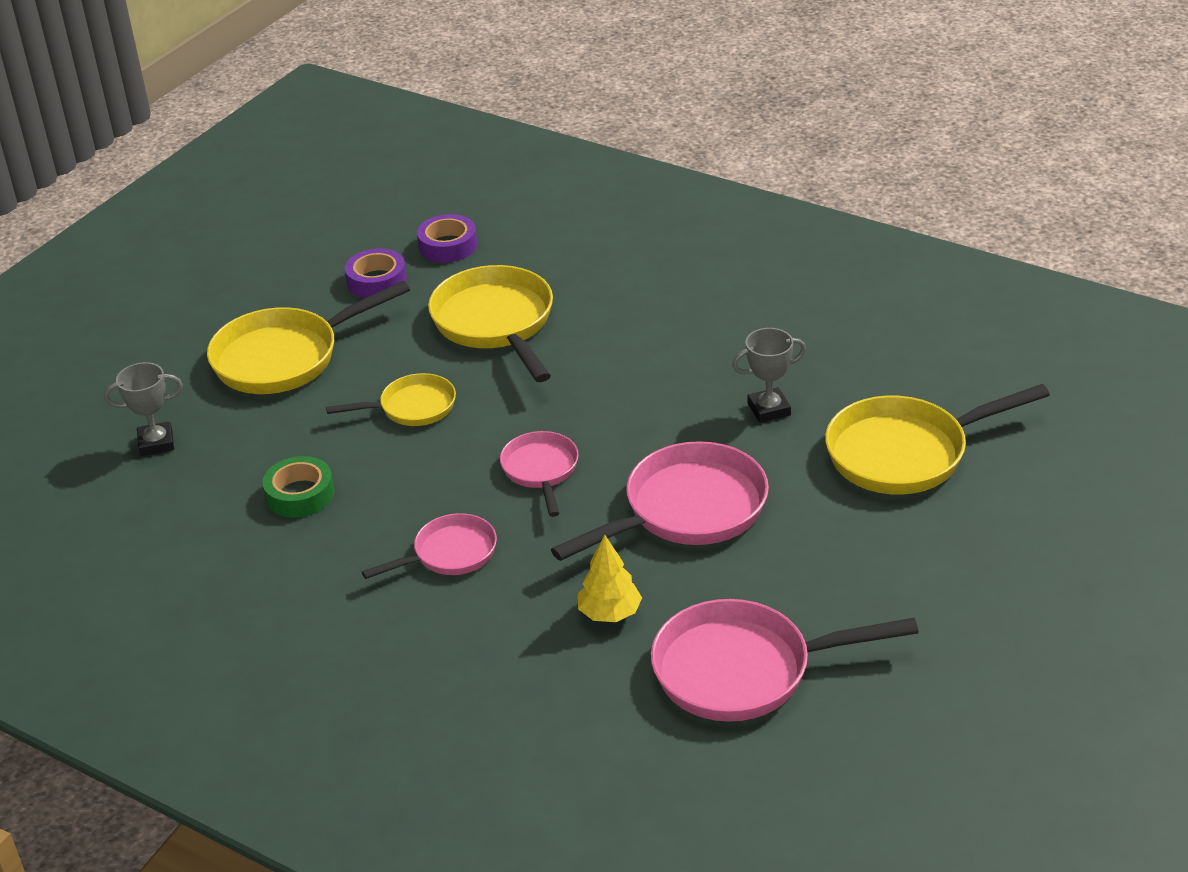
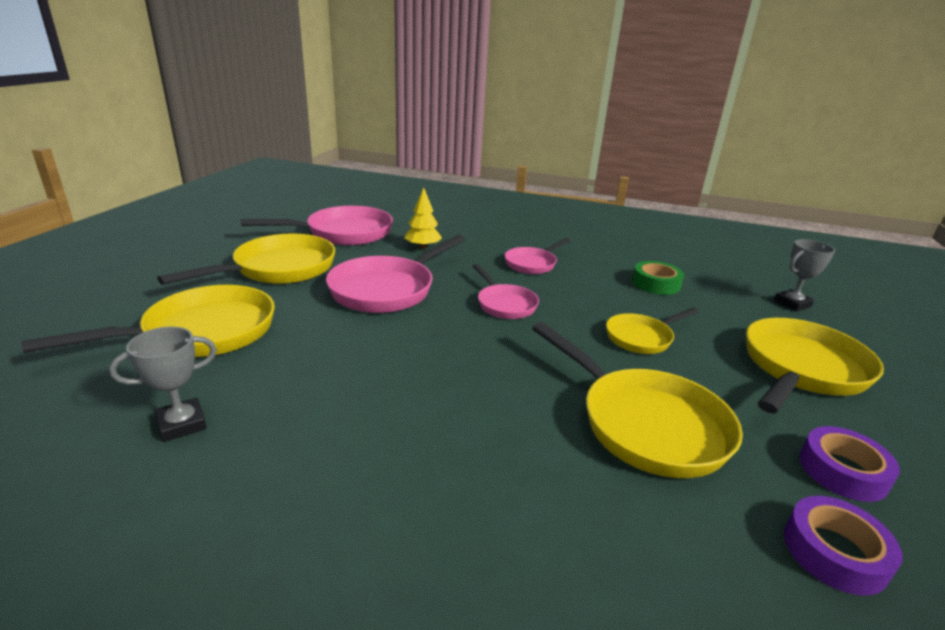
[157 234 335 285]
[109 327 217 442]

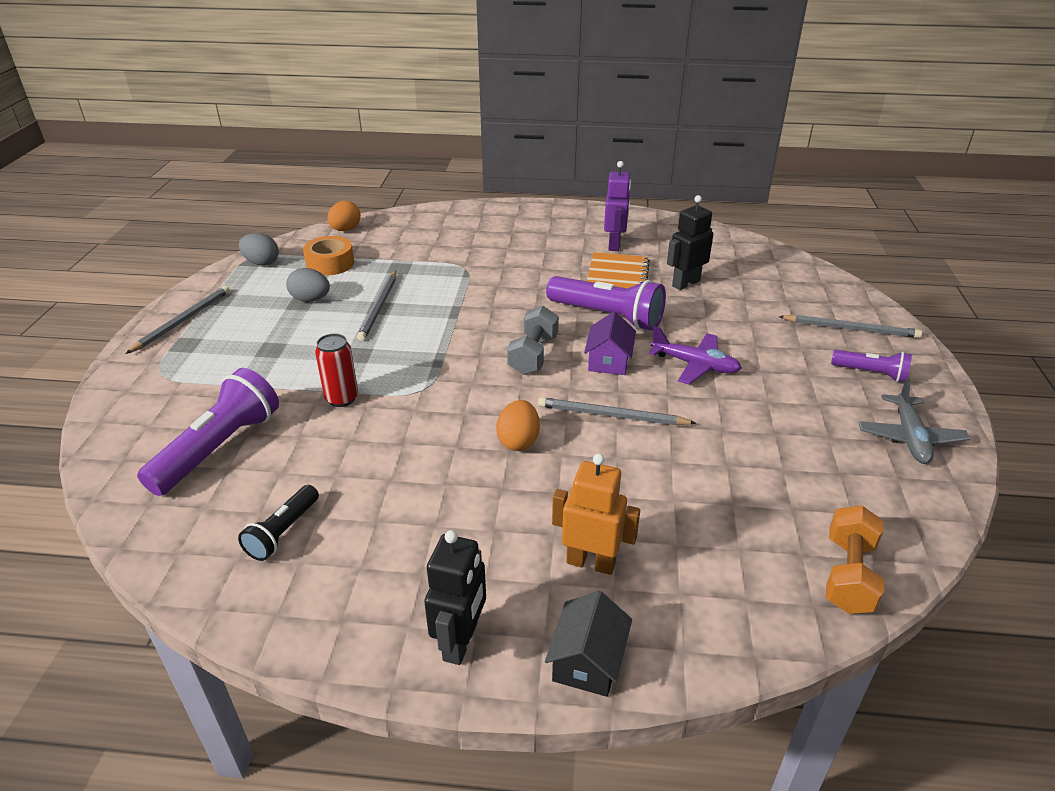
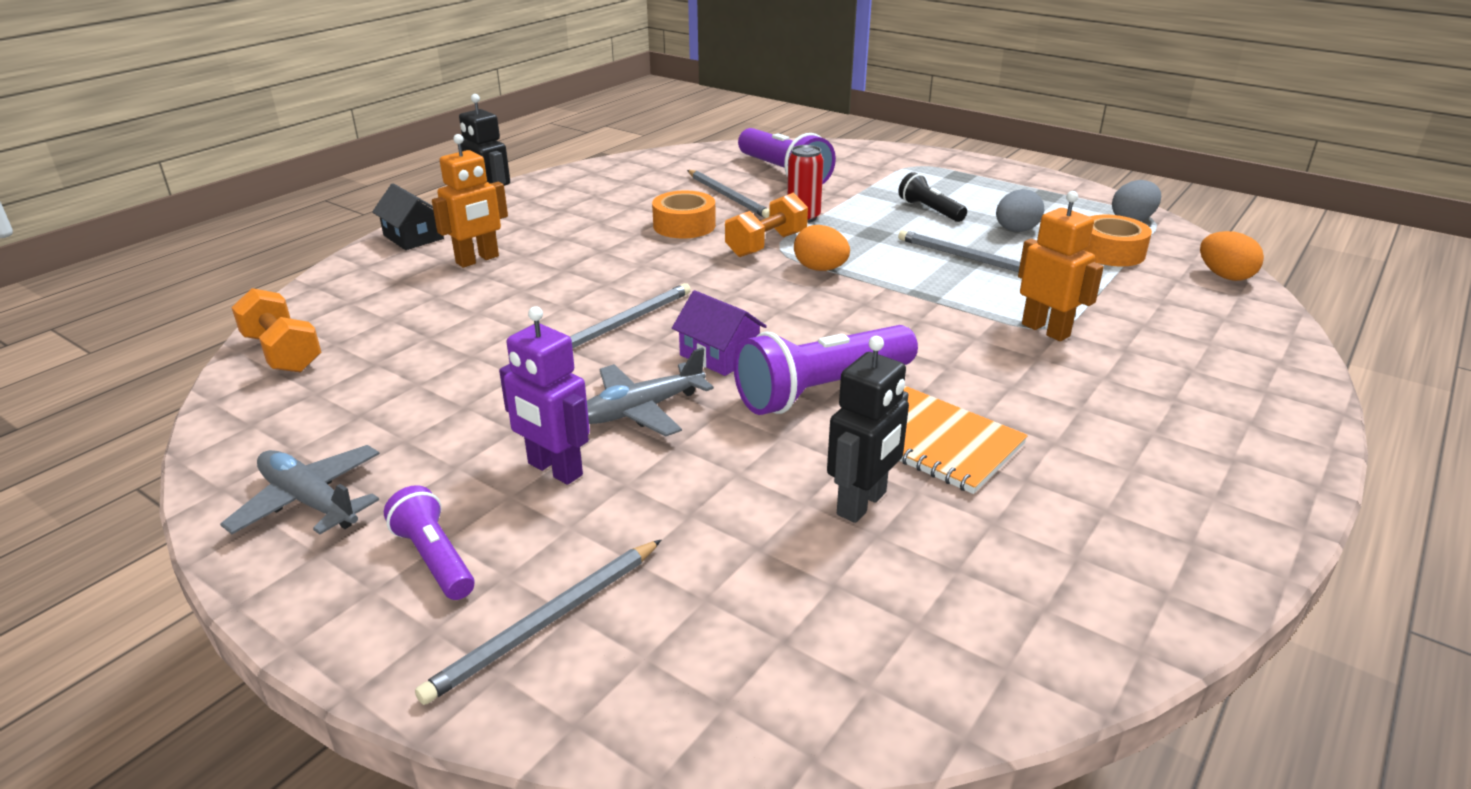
[507 306 559 375] (first image)
[652 190 716 239]
[725 193 808 257]
[1018 191 1104 341]
[687 170 769 218]
[898 172 967 222]
[794 225 850 271]
[499 306 590 485]
[587 347 714 437]
[827 336 909 523]
[384 485 474 600]

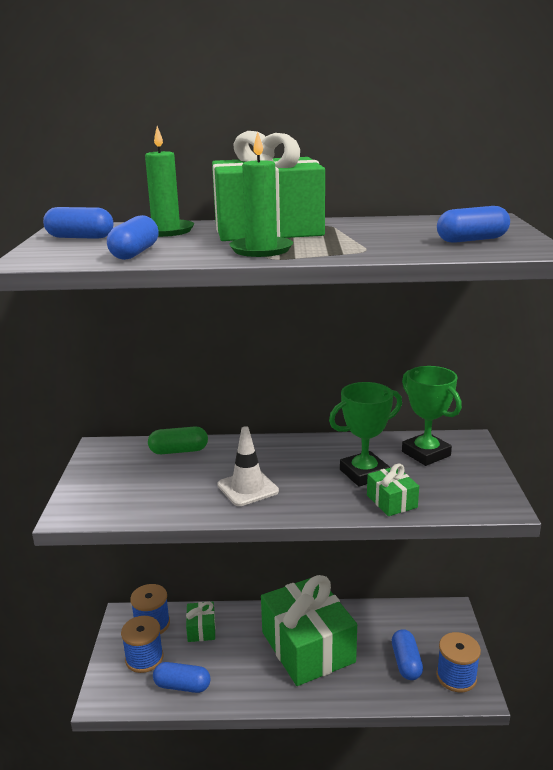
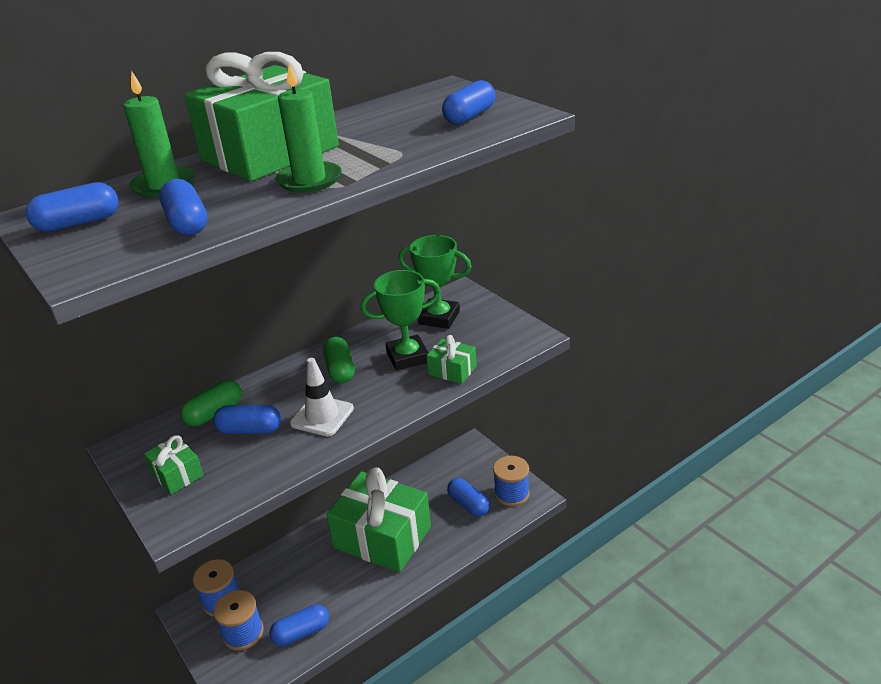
[213 405 281 434]
[323 337 355 383]
[144 435 204 495]
[361 270 441 371]

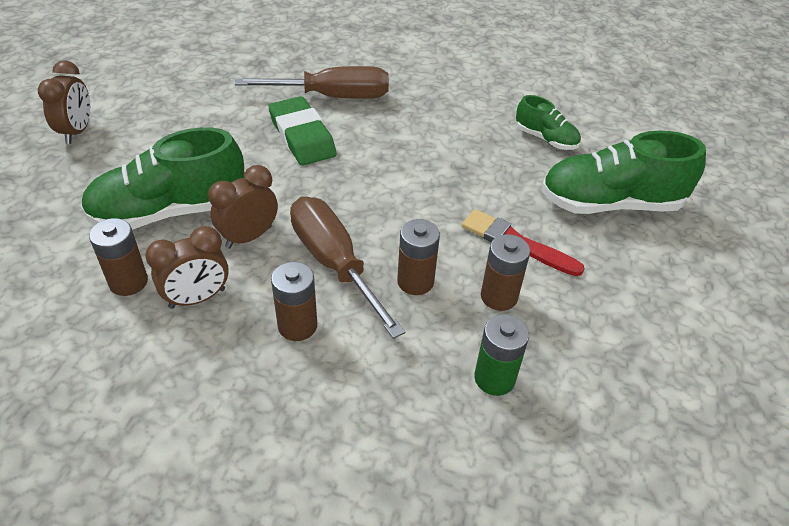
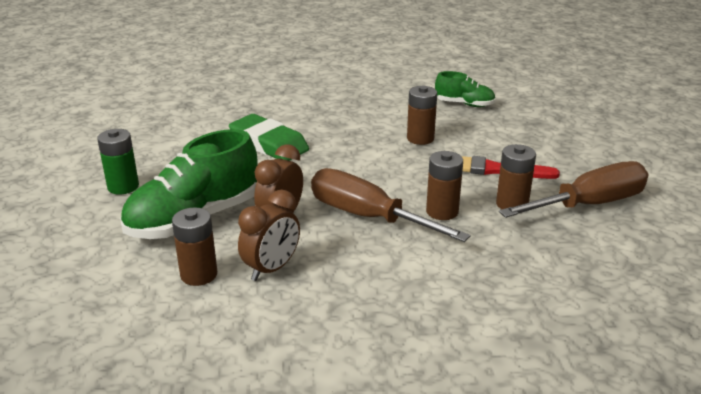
[38 60 90 144] (first image)
[541 131 706 214] (first image)
[499 161 649 218]
[407 86 437 145]
[97 129 139 194]

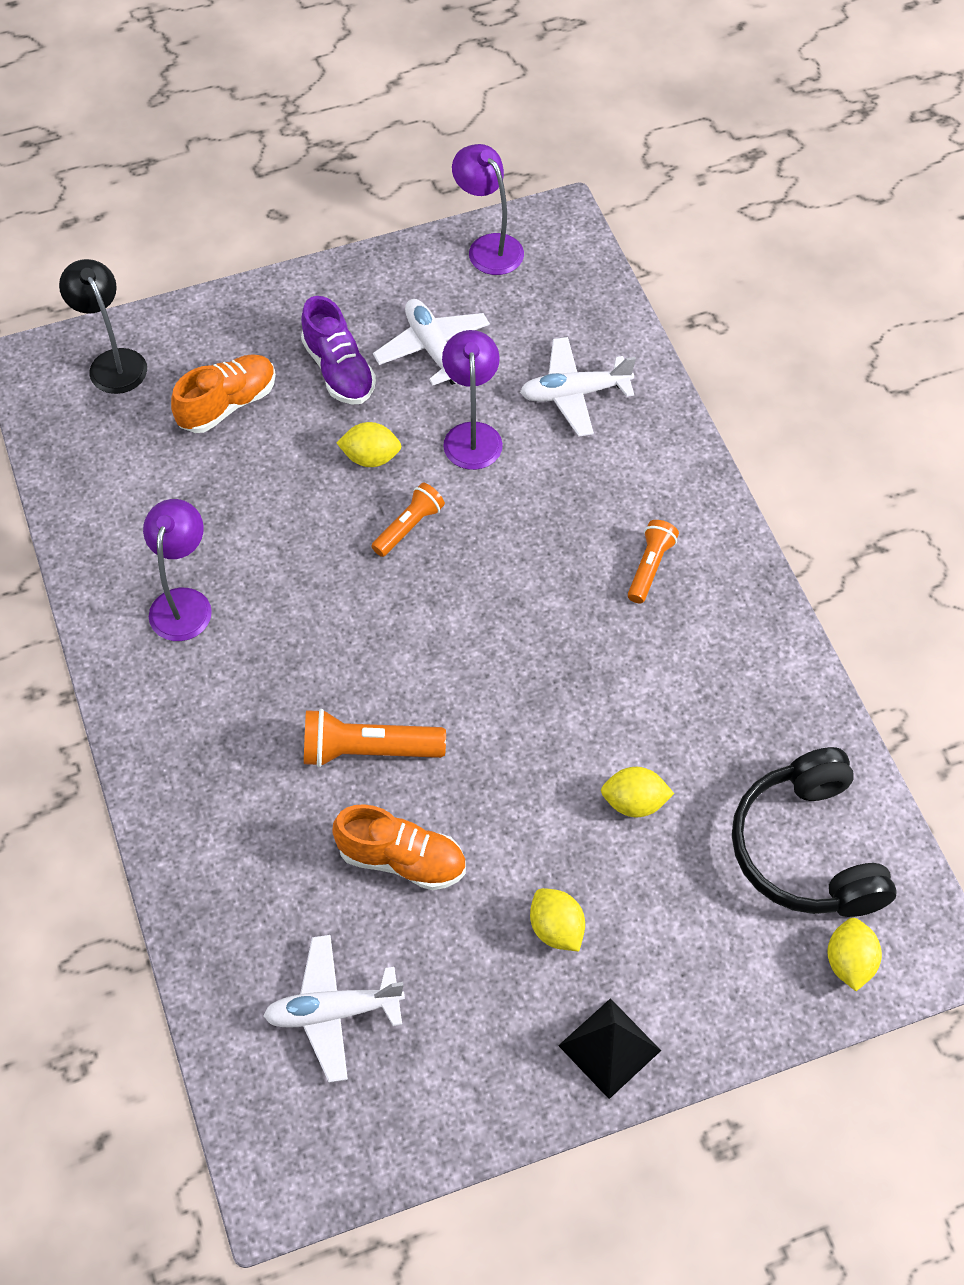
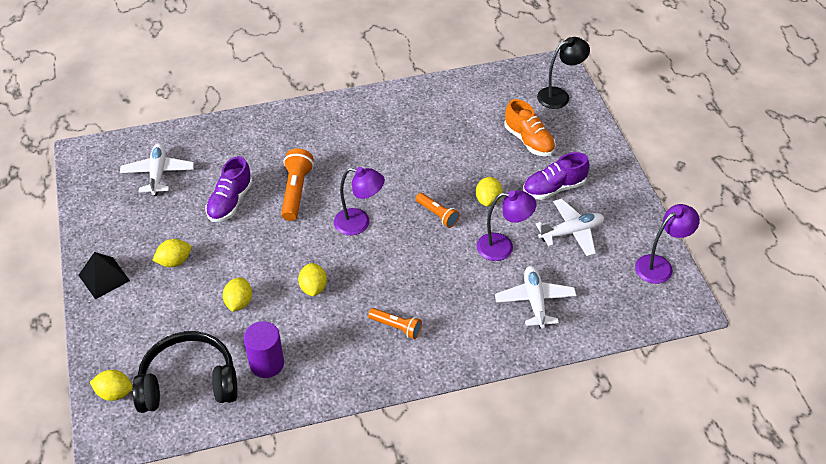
[244 321 284 378]
[298 263 327 296]
[334 167 385 235]
[206 156 253 222]

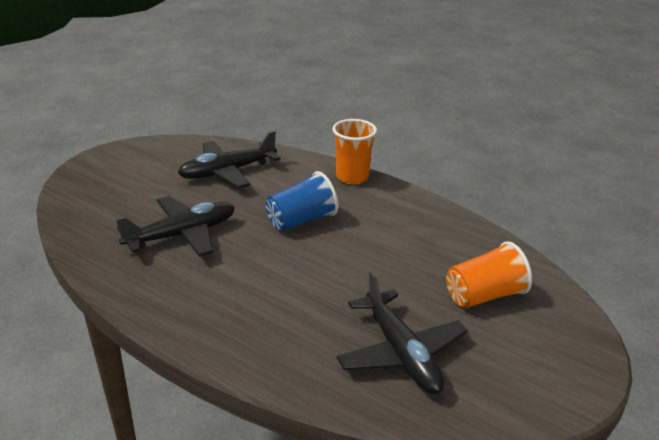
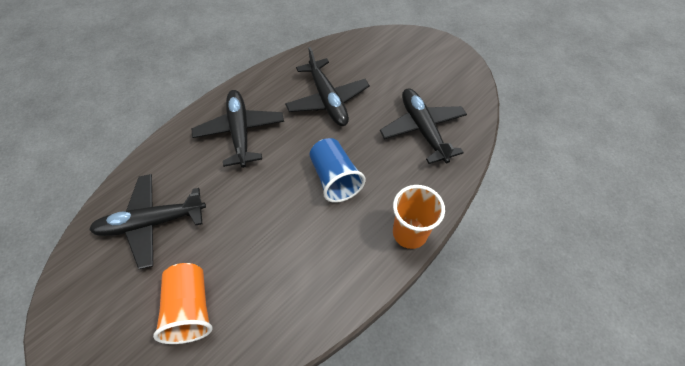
[192 90 284 168]

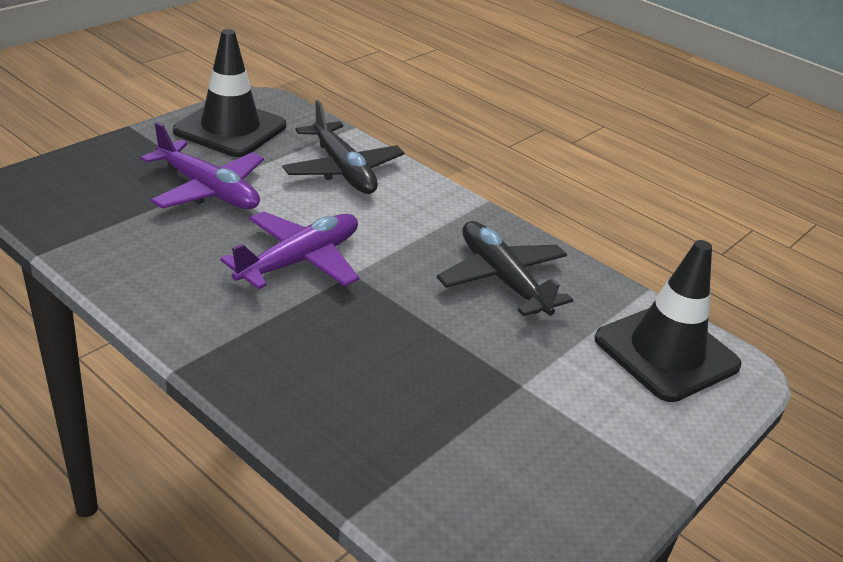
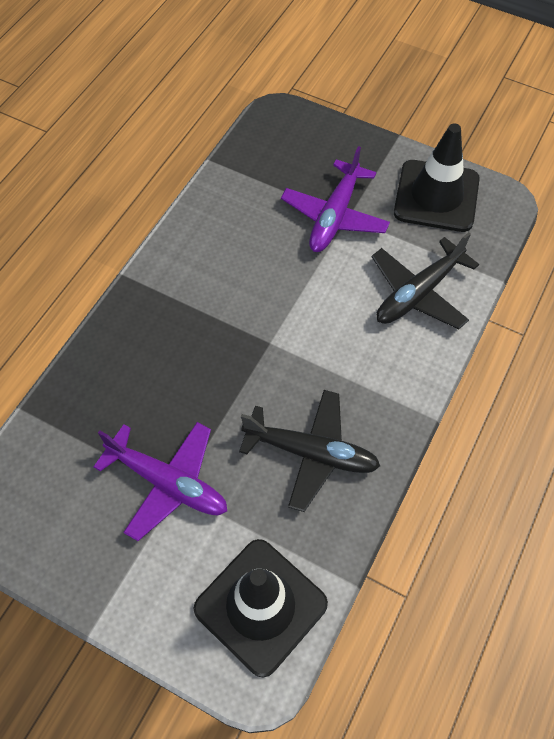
[93 422 227 541]
[239 390 380 512]

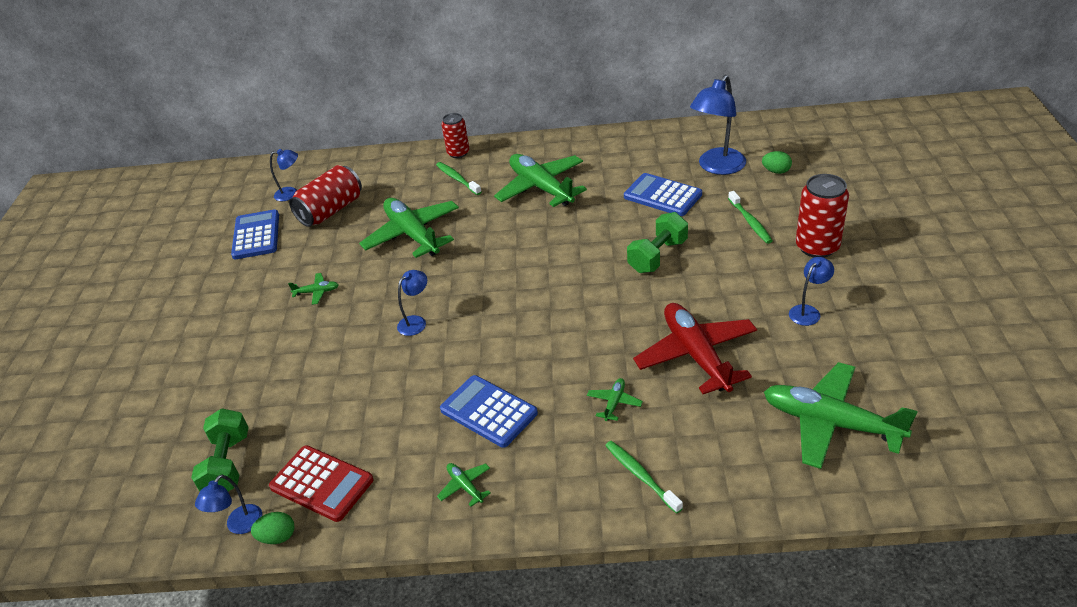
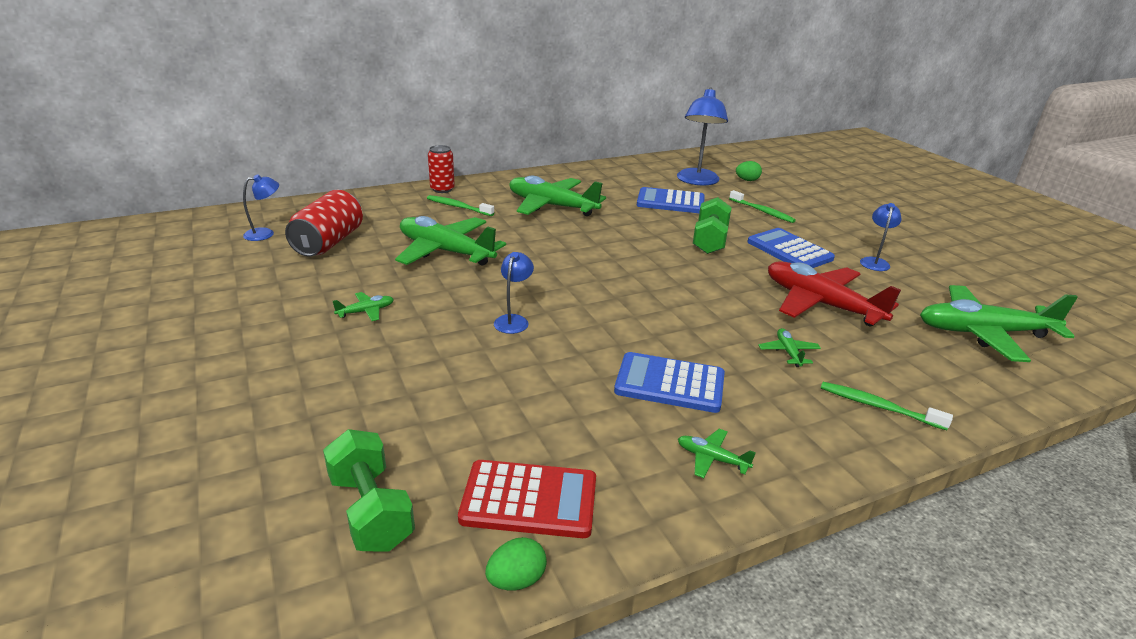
[195 475 262 534] (first image)
[796 174 849 258] (first image)
[747 228 835 268]

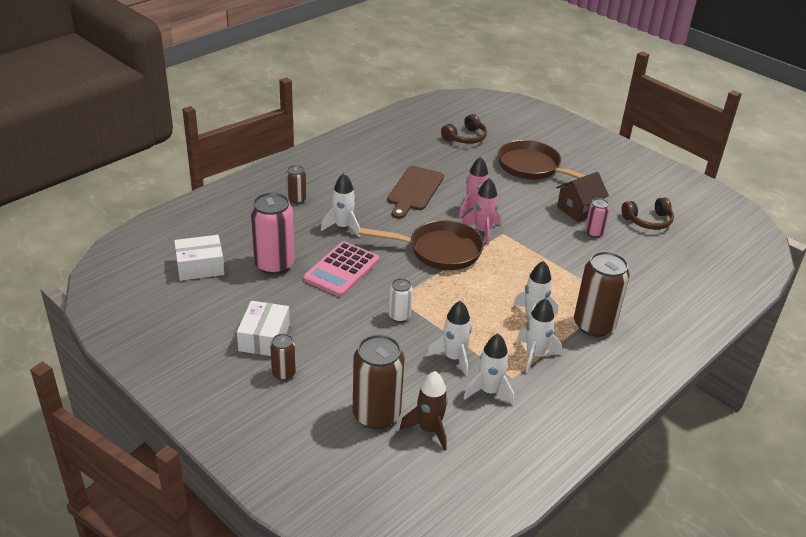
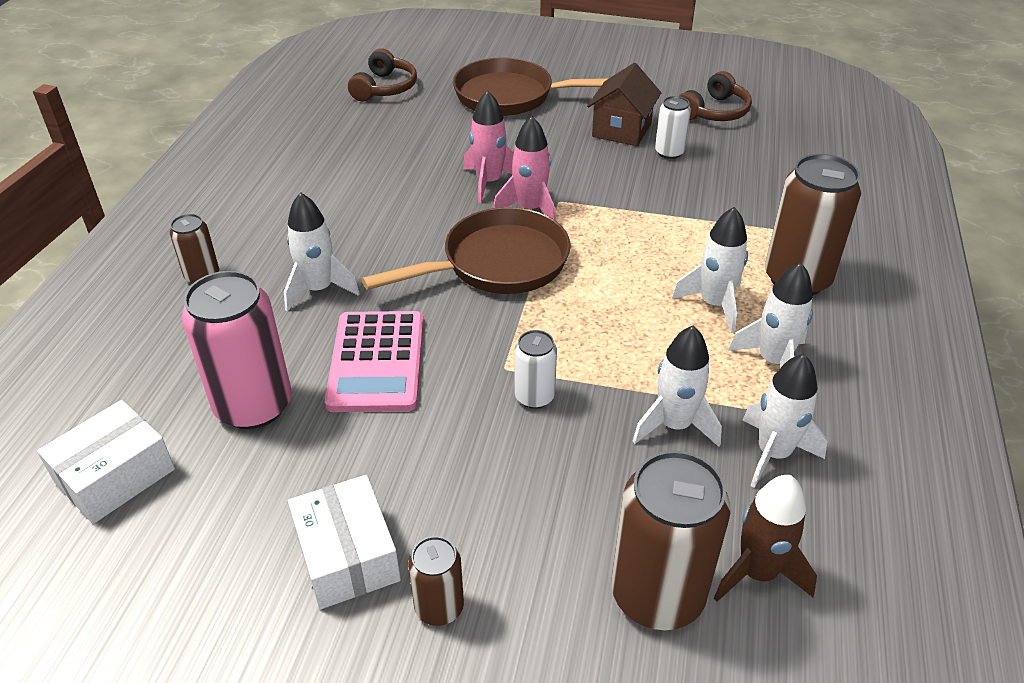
[387 166 444 219] (first image)
[655 96 691 159]

